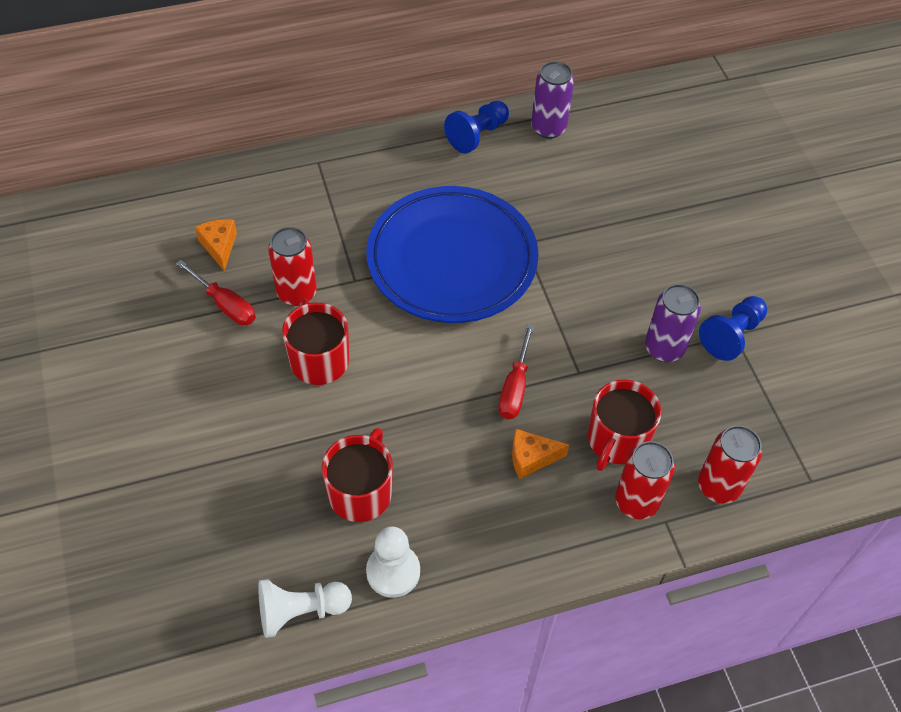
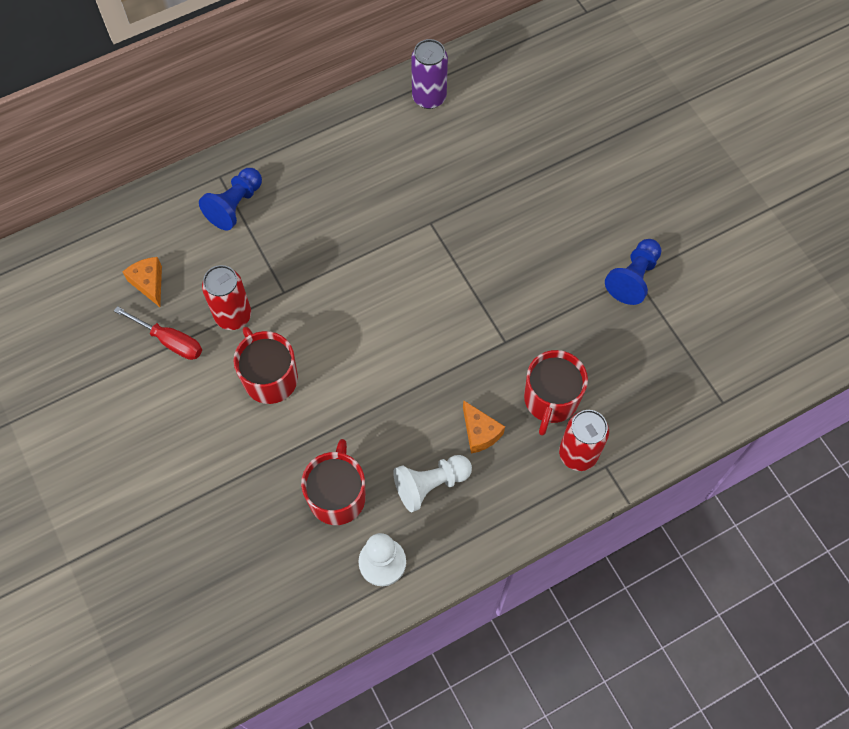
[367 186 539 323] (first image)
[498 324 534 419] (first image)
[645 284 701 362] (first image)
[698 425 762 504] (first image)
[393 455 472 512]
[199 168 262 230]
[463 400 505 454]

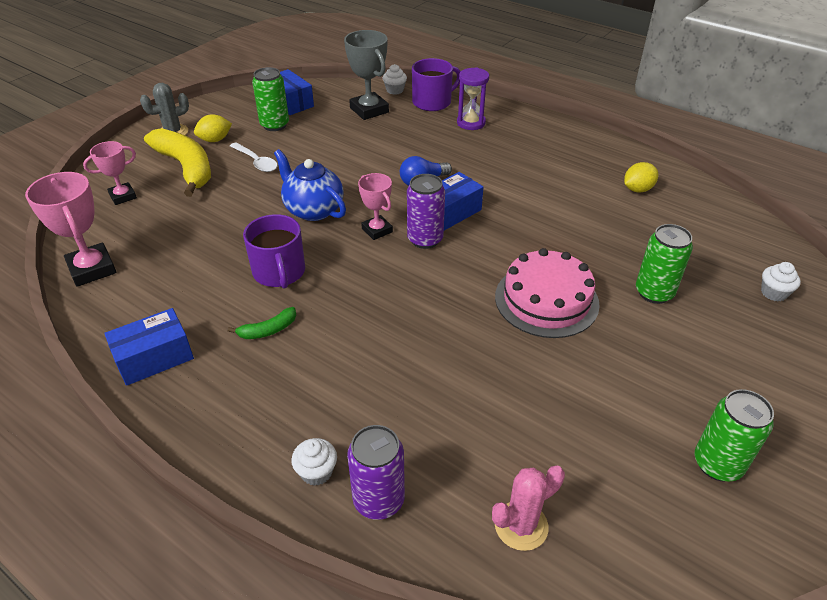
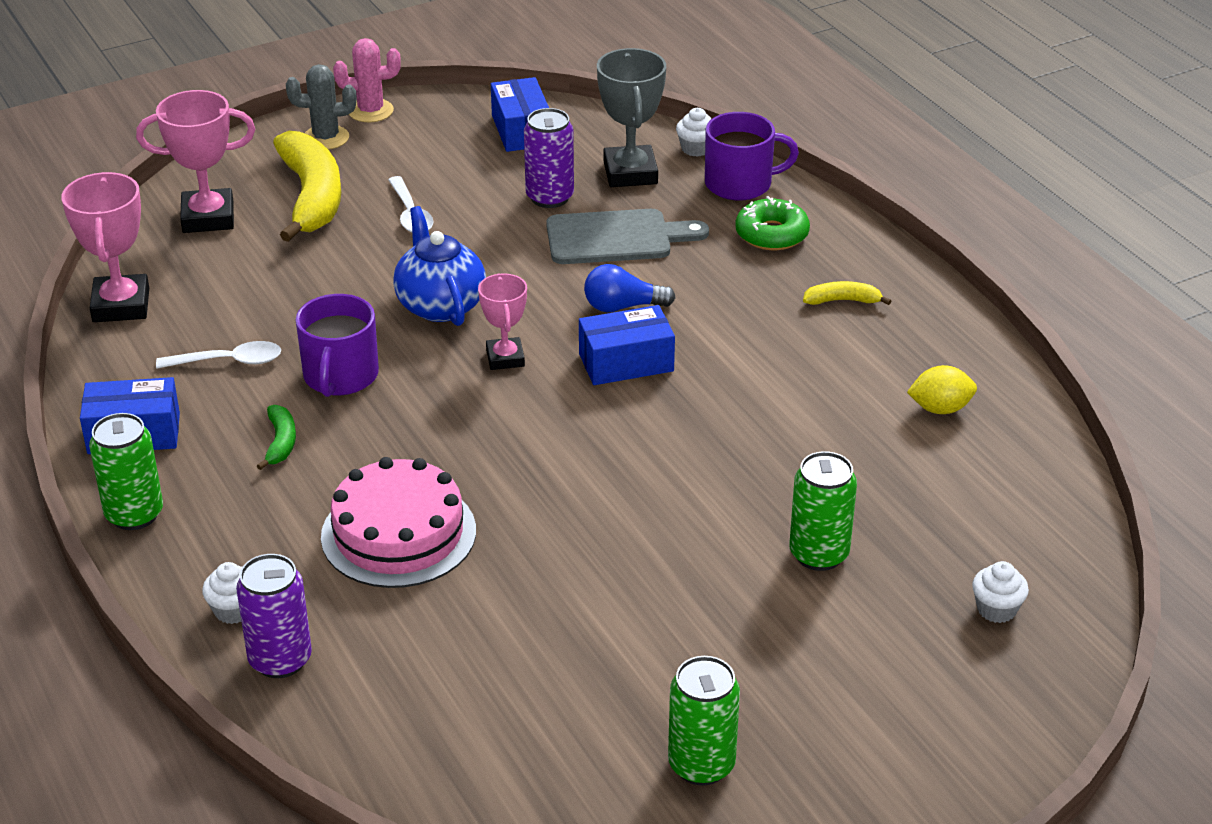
[194 114 232 142] (first image)
[156 341 281 369]
[546 209 709 264]
[803 281 891 305]
[89 413 163 530]
[524 108 574 208]
[333 38 401 122]
[321 457 476 588]
[735 196 810 250]
[257 405 296 470]
[136 90 255 233]

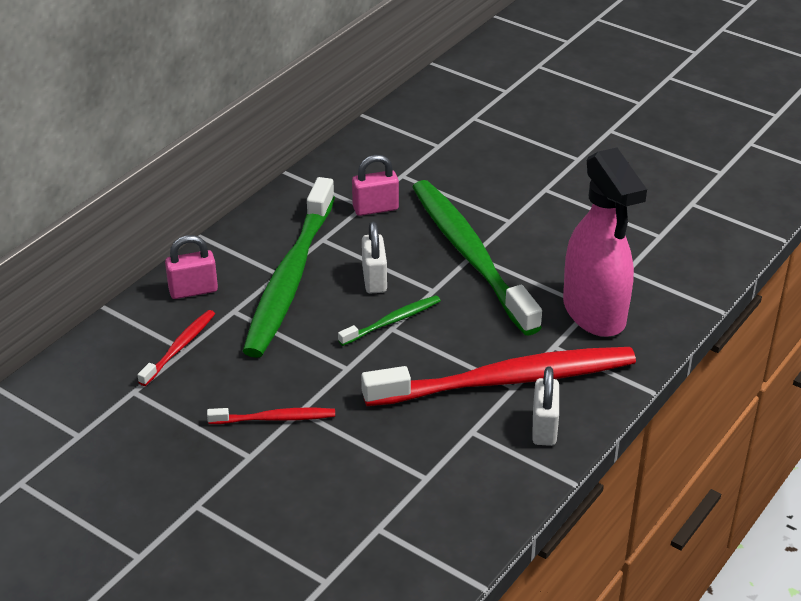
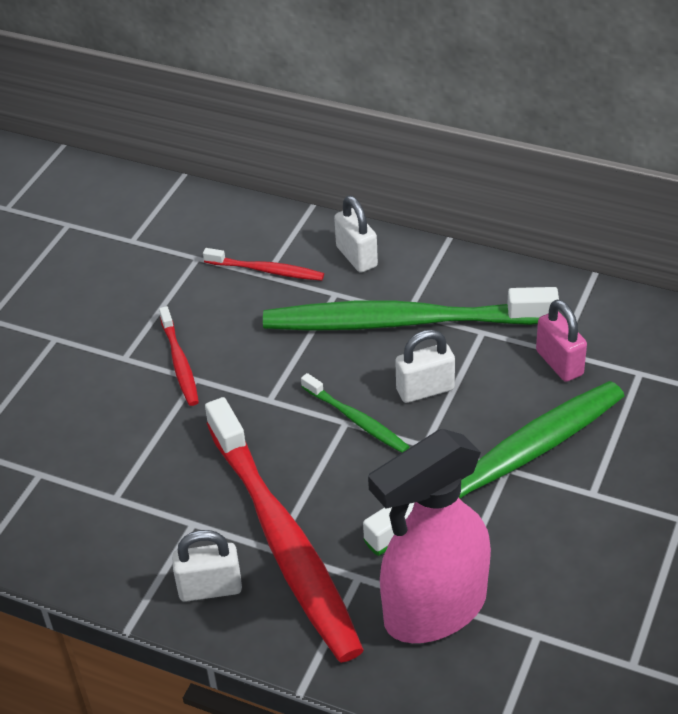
[334 196 378 273]

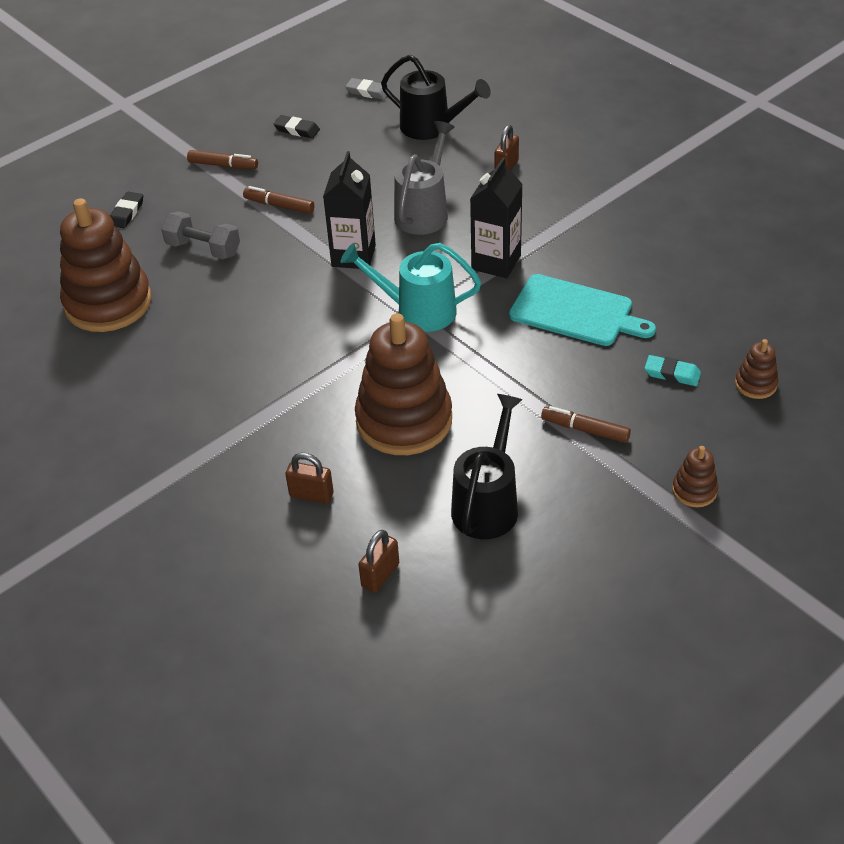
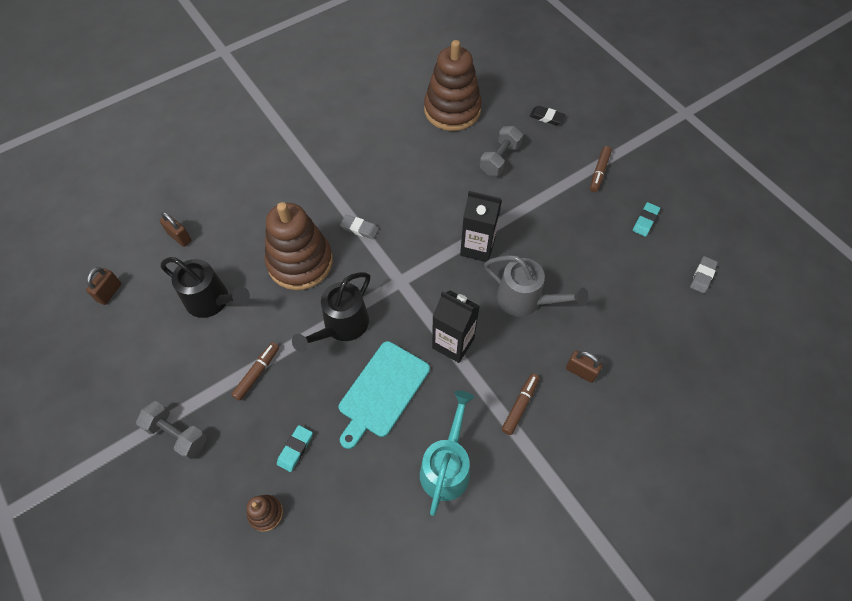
[340 215 379 239]
[502 373 539 435]
[86 267 121 305]
[420 391 474 516]
[292 272 370 352]
[136 401 207 460]
[633 202 660 237]

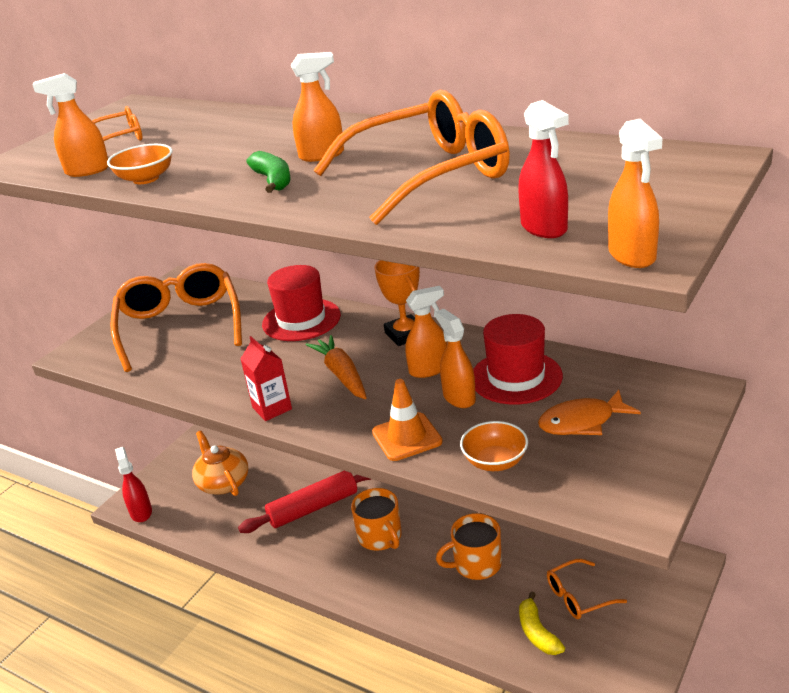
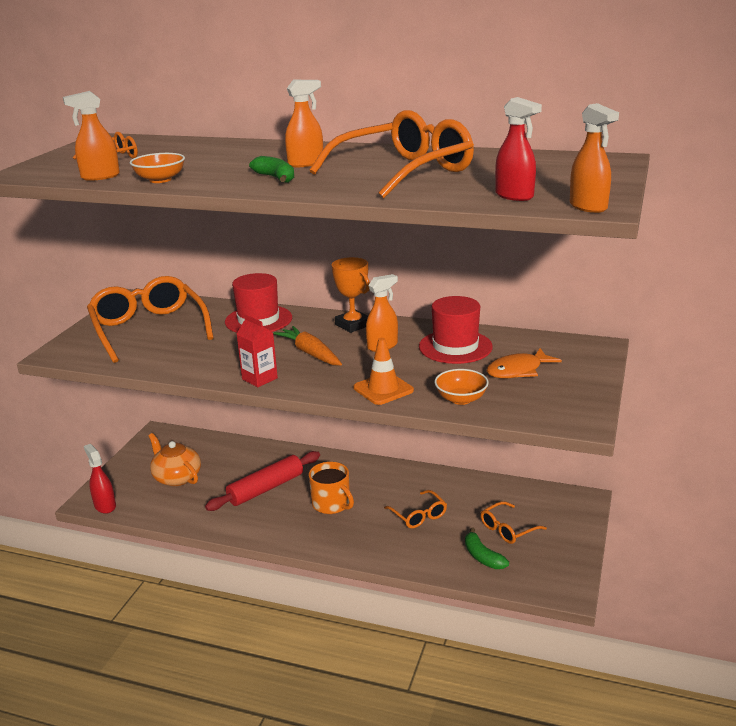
[435 309 476 408] (first image)
[384 490 447 528]
[465 527 509 569]

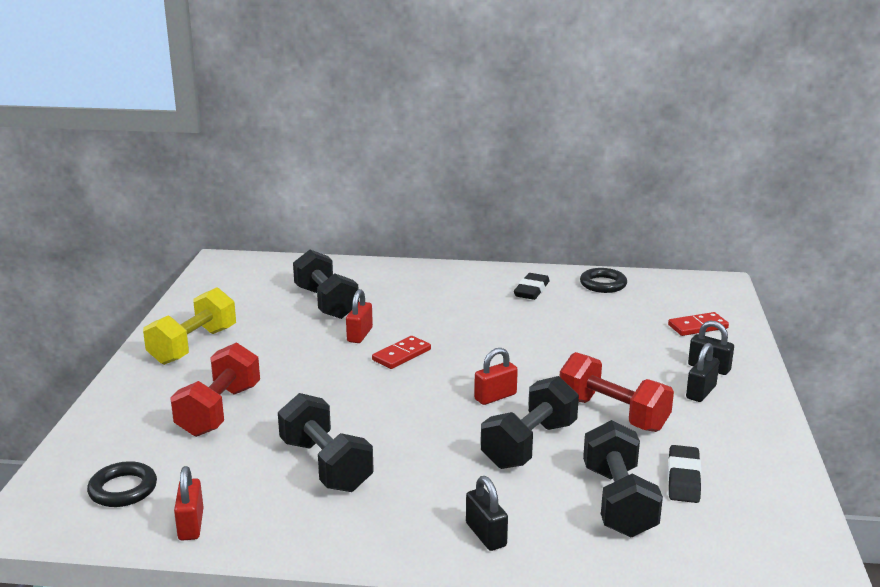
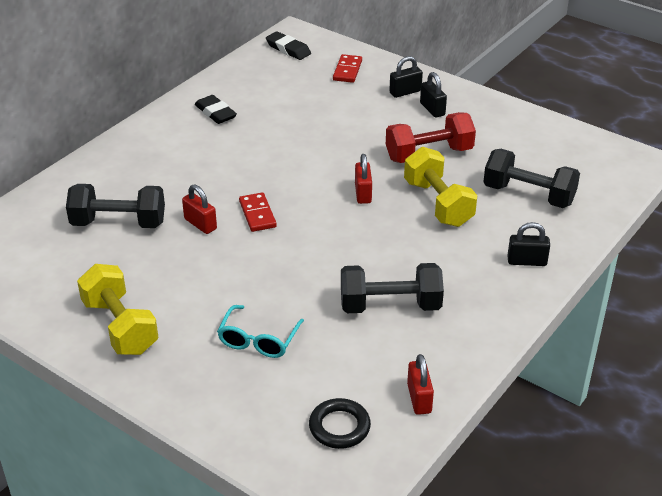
[580 268 627 293] (first image)
[266 31 311 60]
[217 305 304 358]
[404 147 477 227]
[407 354 434 415]

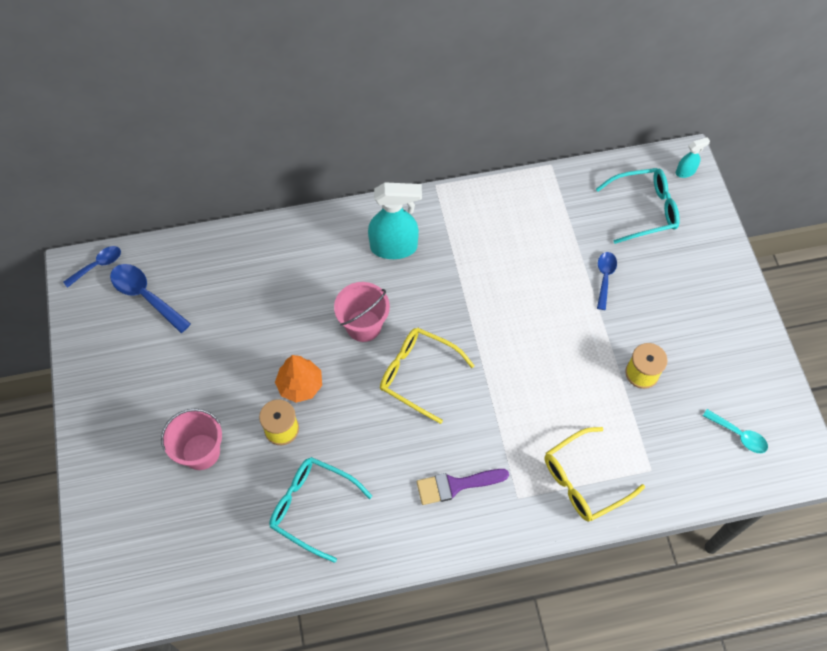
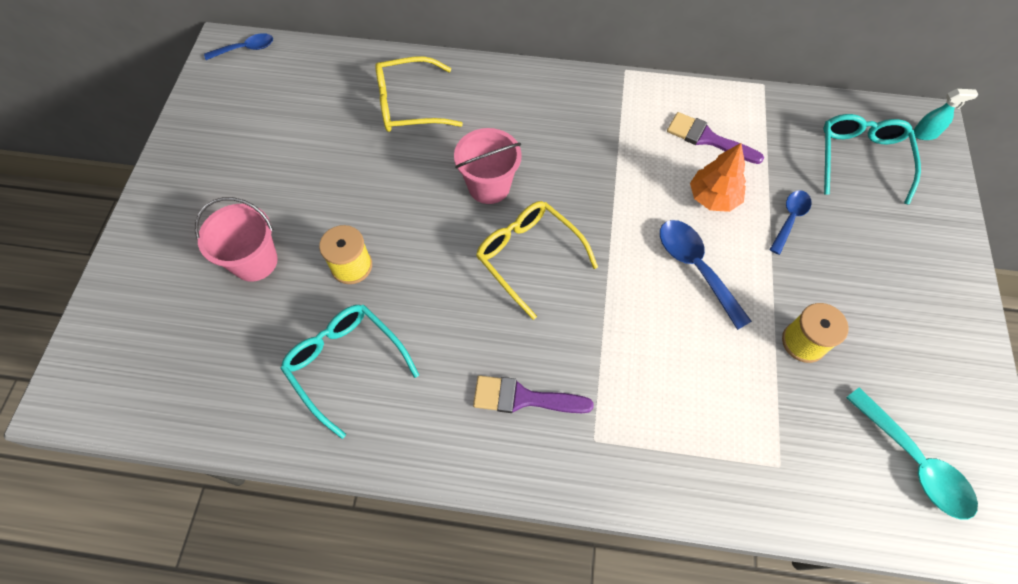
[368 182 422 259] (first image)
[667 112 764 164]
[660 220 752 330]
[690 143 746 212]
[375 56 463 132]
[823 114 921 205]
[846 387 978 520]

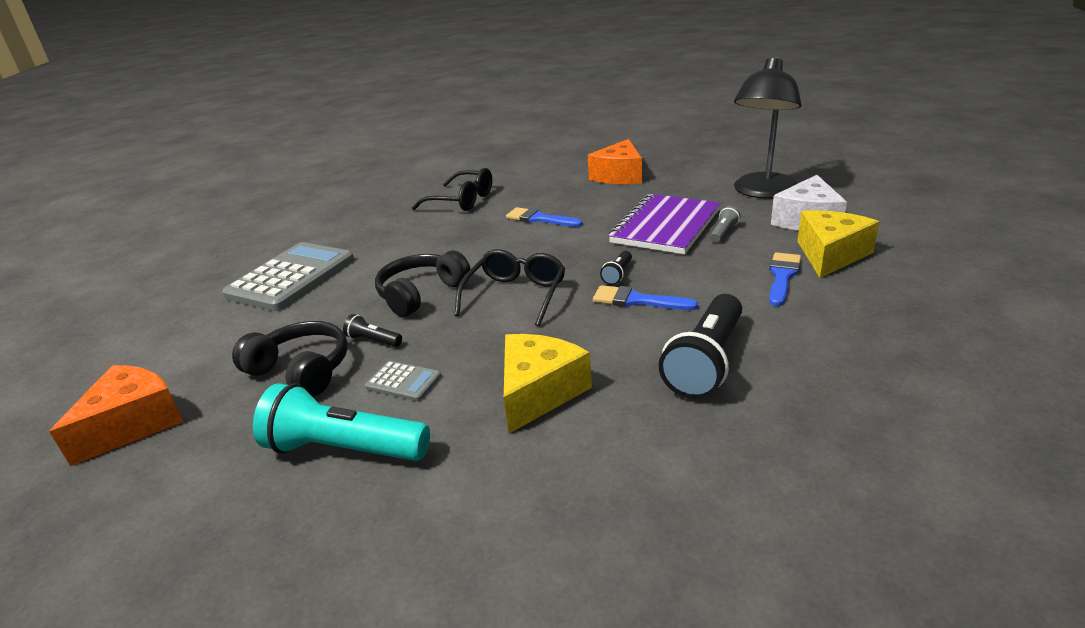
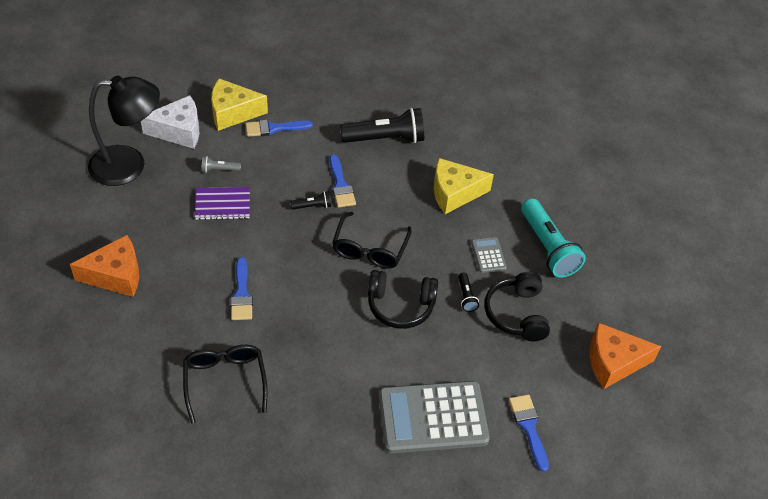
[509 394 549 472]
[332 212 412 269]
[195 187 250 220]

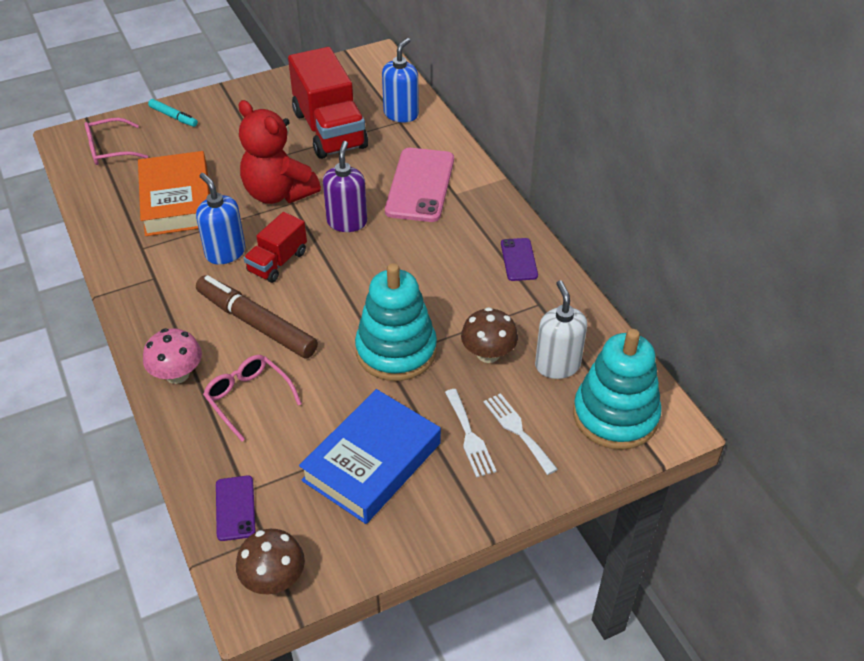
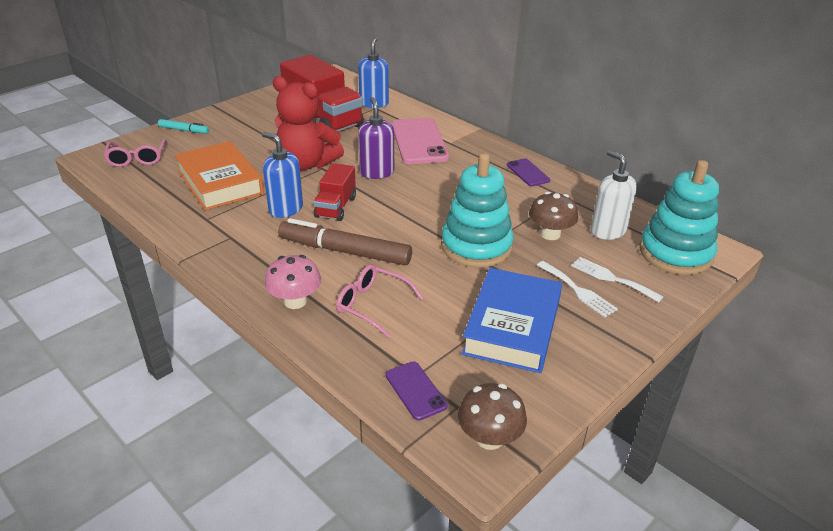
[104 138 167 167]

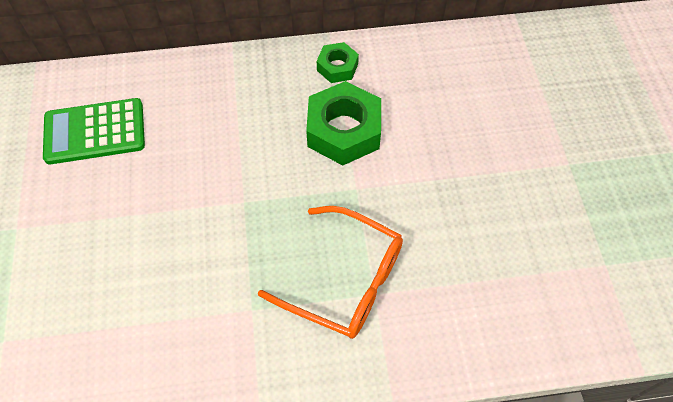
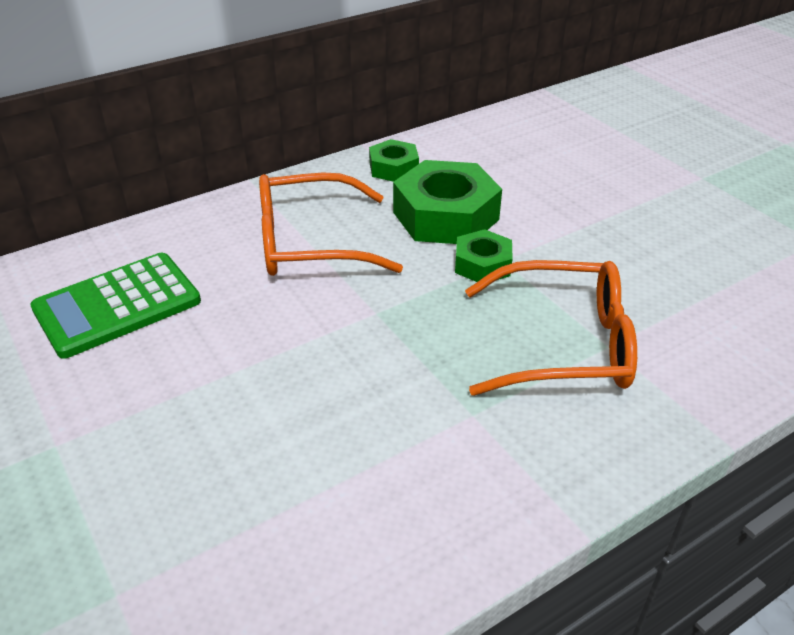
[259 173 403 276]
[455 229 513 282]

